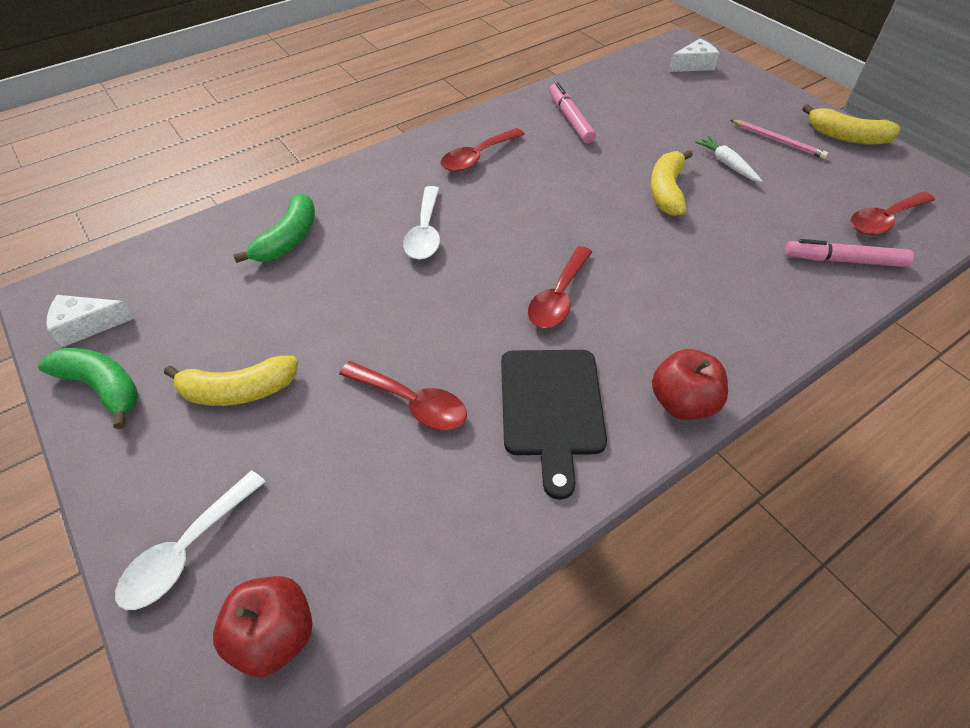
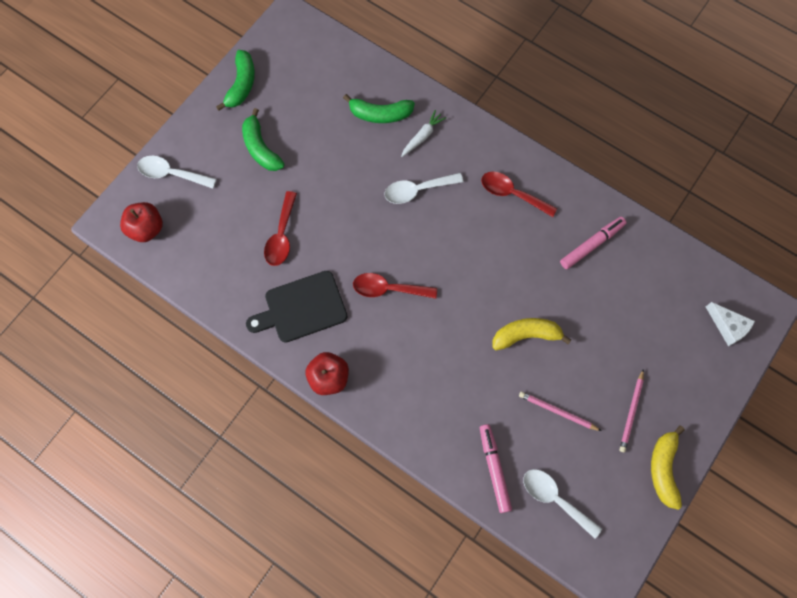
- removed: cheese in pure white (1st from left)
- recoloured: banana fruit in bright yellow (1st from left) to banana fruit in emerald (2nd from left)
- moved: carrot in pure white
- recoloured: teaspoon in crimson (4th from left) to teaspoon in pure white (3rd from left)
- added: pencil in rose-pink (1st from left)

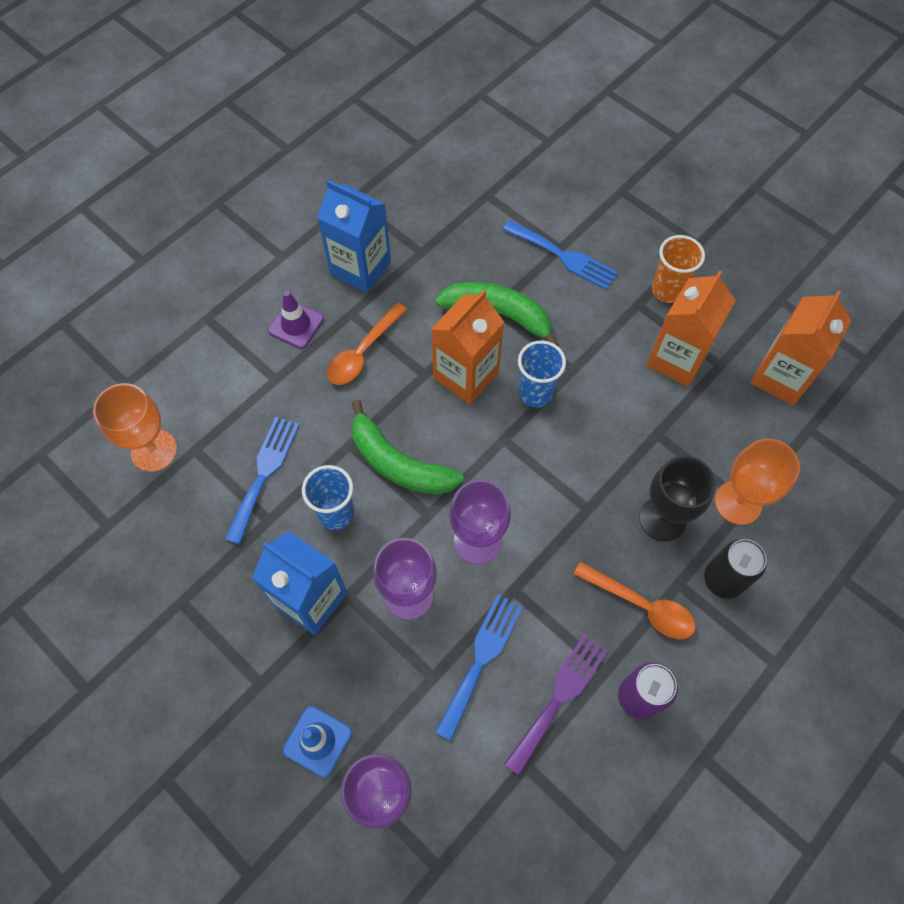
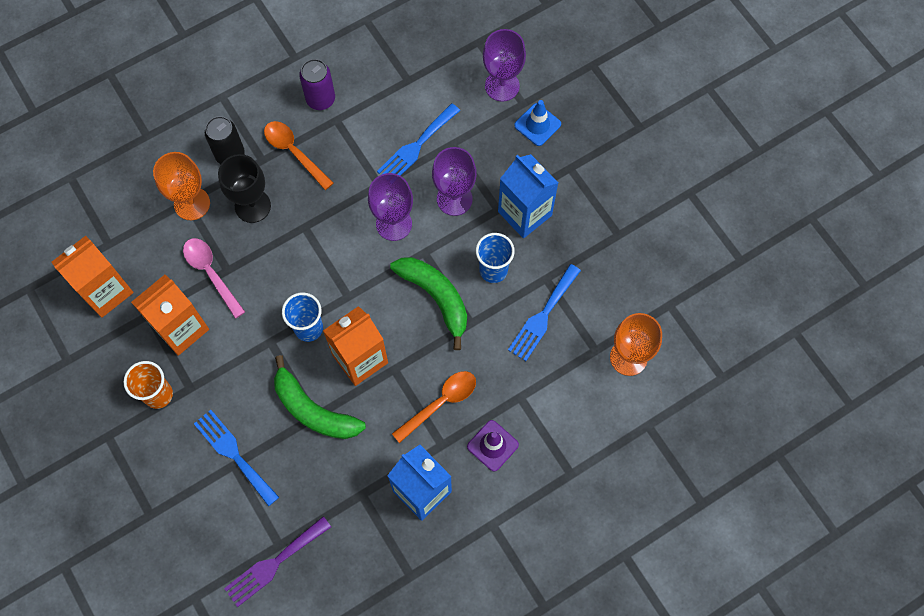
- moved: dinner fork in purple
- added: teaspoon in rose-pink

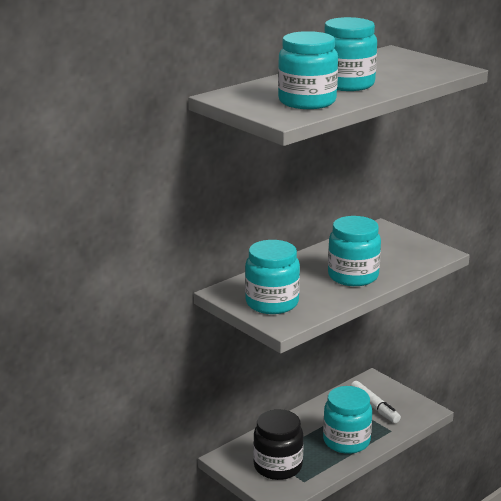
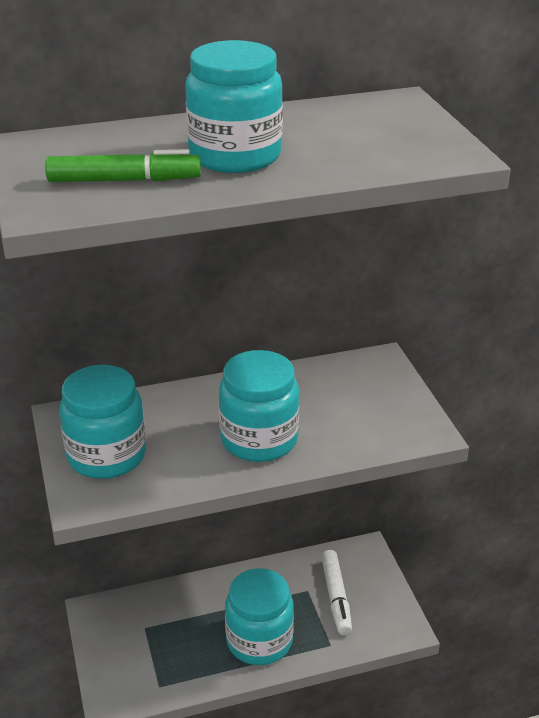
- removed: jar in jet-black
- replaced: jar in turquoise (2nd from left) to marker pen in emerald

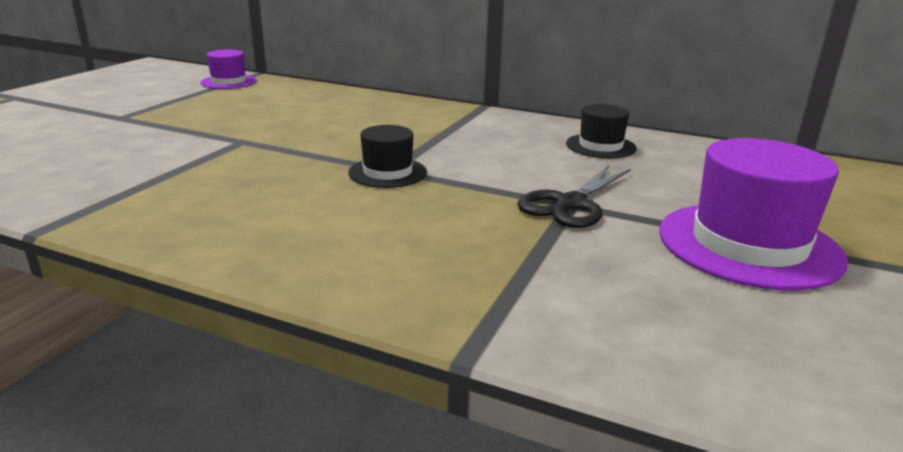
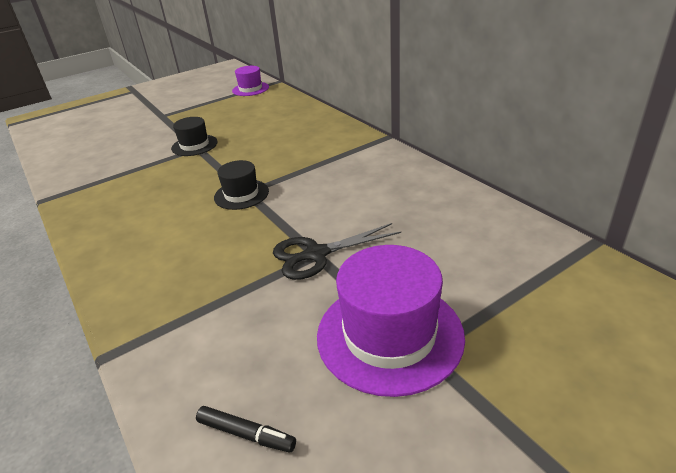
- moved: hat in jet-black (2nd from left in the first image) to hat in jet-black (1st from left)
- added: marker pen in jet-black

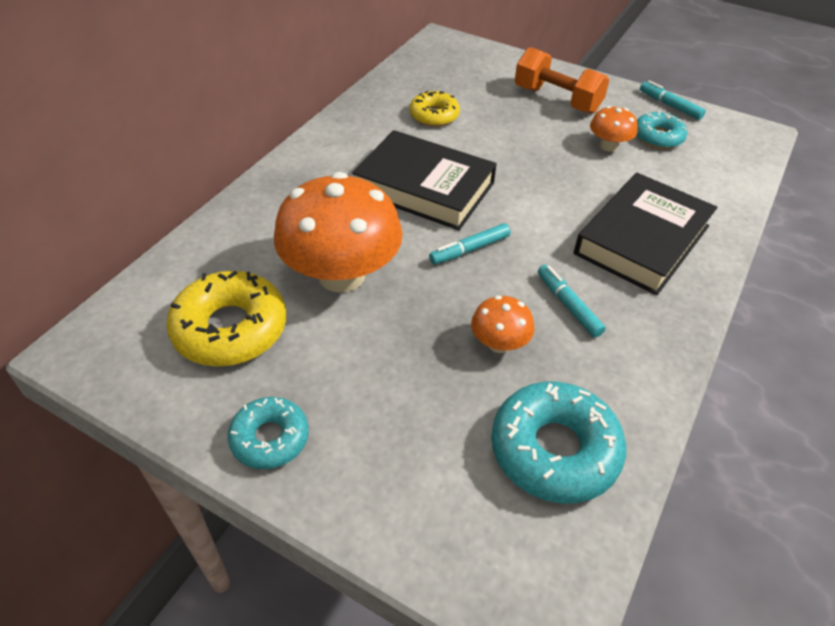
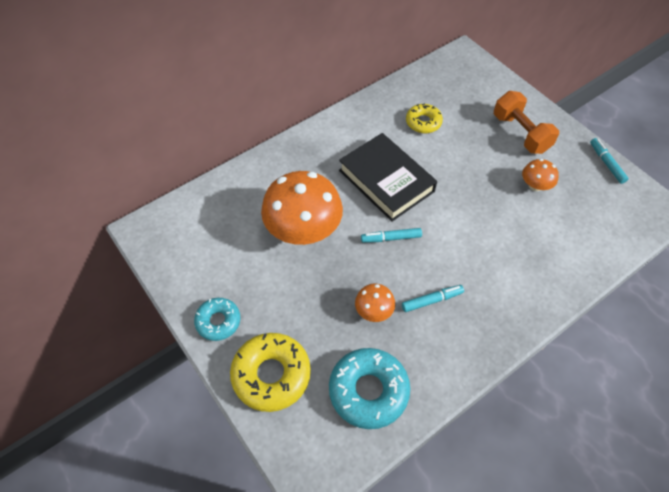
- moved: donut in bright yellow (1st from left)
- turned: marker pen in turquoise (2nd from left) 75 degrees clockwise
- removed: book in jet-black (2nd from left)
- removed: donut in turquoise (3rd from left)

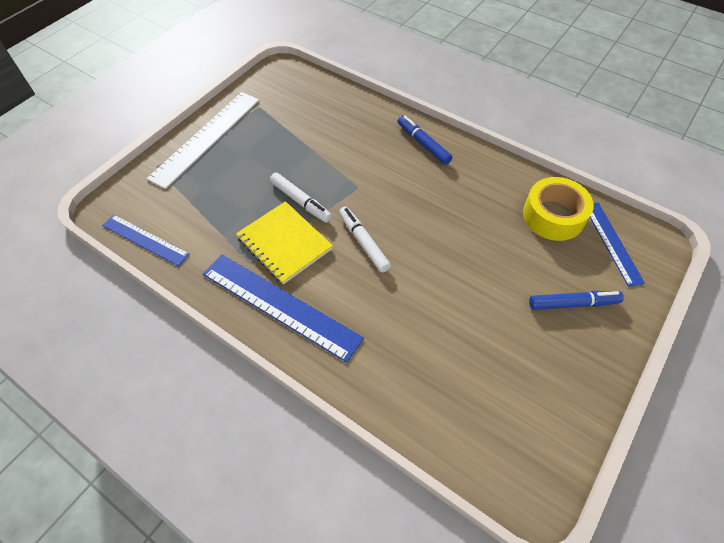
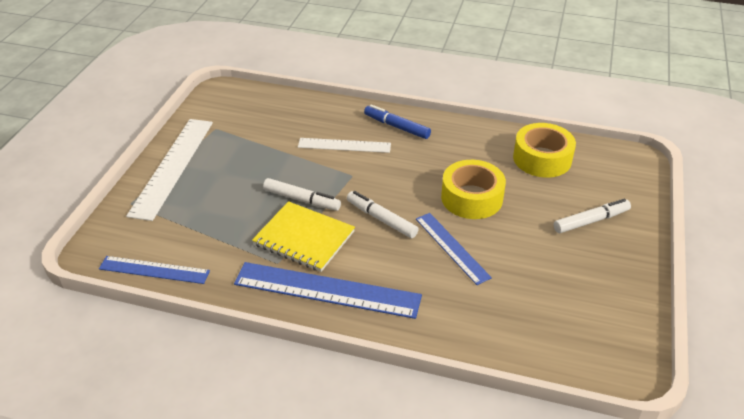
- recoloured: marker pen in cobalt (2nd from left) to marker pen in pure white (3rd from left)
- moved: measuring stick in cobalt (3rd from left)
- added: measuring stick in pure white (2nd from left)
- added: tape in bright yellow (1st from left)

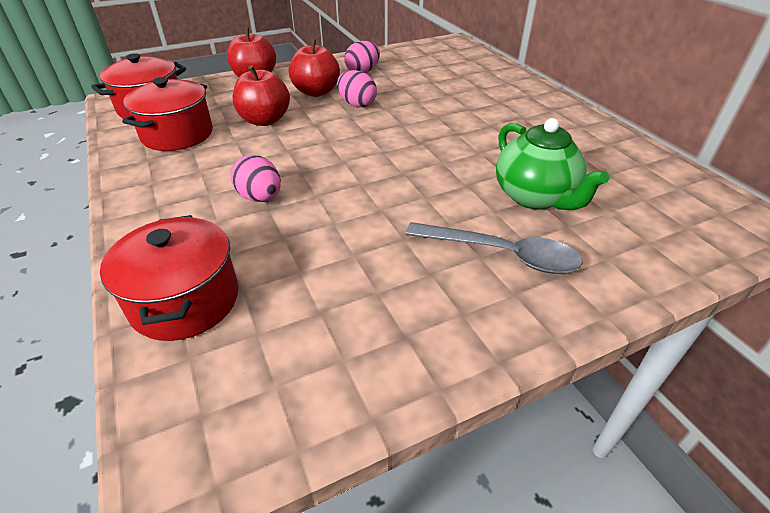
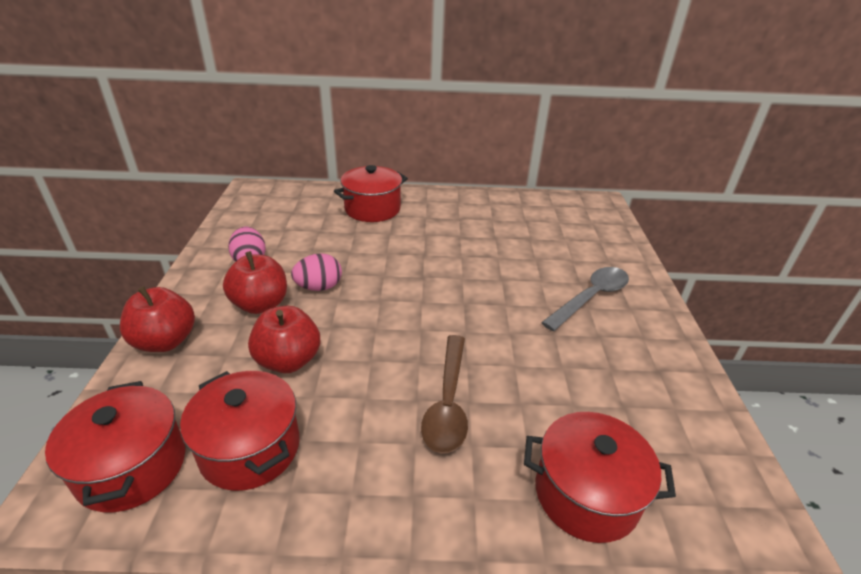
- replaced: toy egg in rose-pink (1st from left) to teaspoon in russet
- removed: tea pot in emerald
- added: pot in crimson (3rd from left)

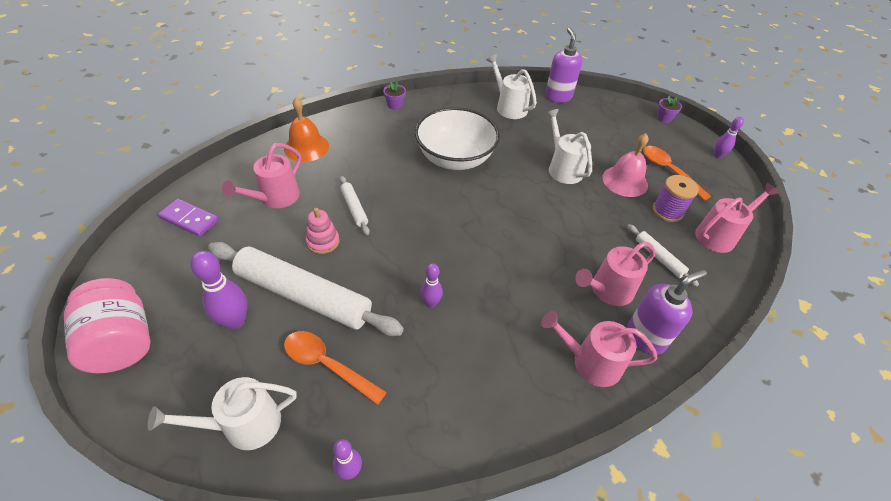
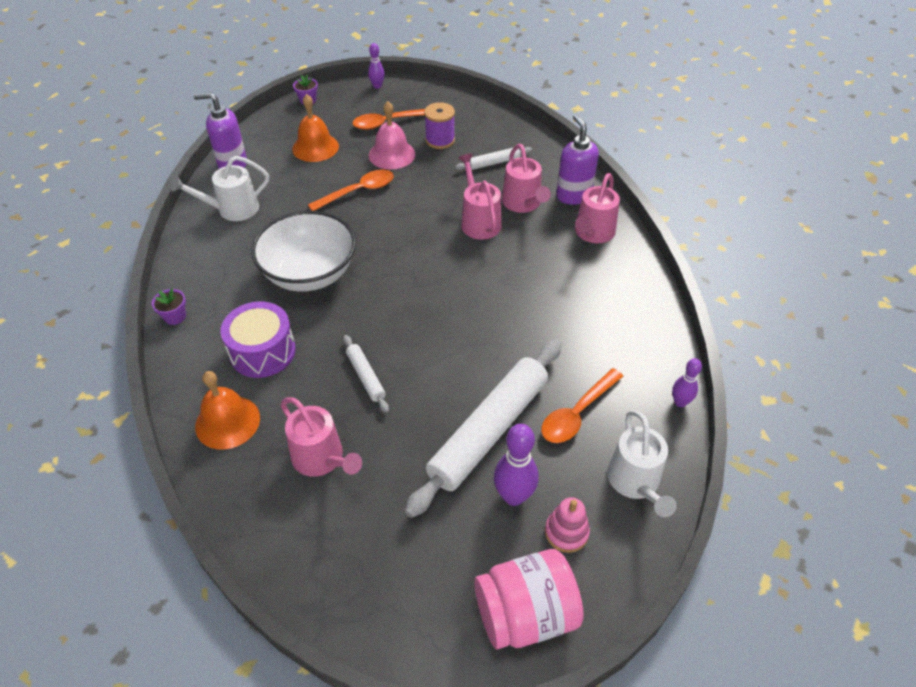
- removed: domino tile in purple
- moved: stacking rings in rose-pink
- turned: pastry roller in pure white (2nd from left in the first image) 75 degrees clockwise
- removed: tenpin in purple (3rd from left)
- replaced: sprinkling can in pure white (3rd from left) to teaspoon in orange-coloured (1st from left)
- moved: sprinkling can in rose-pink (4th from left in the first image) to sprinkling can in rose-pink (2nd from left)
- added: snare drum in purple
- added: school bell in orange-coloured (2nd from left)

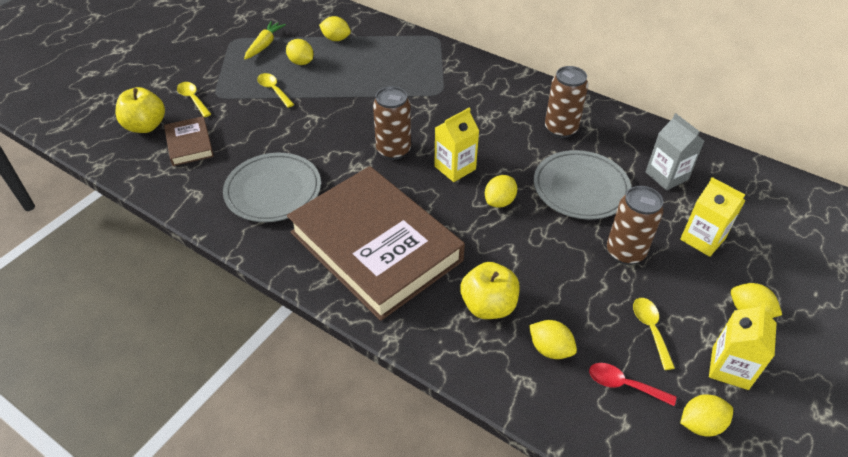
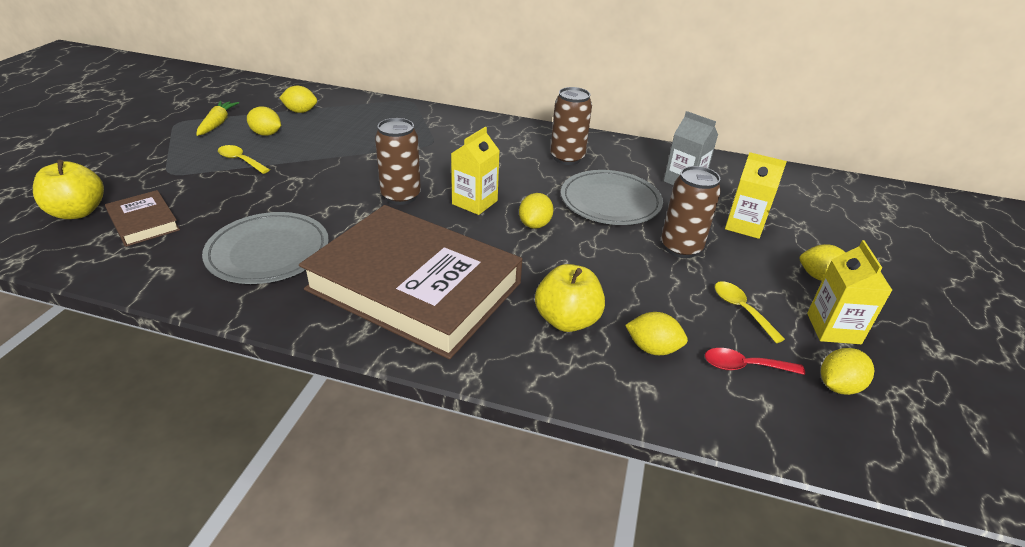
- removed: teaspoon in bright yellow (1st from left)

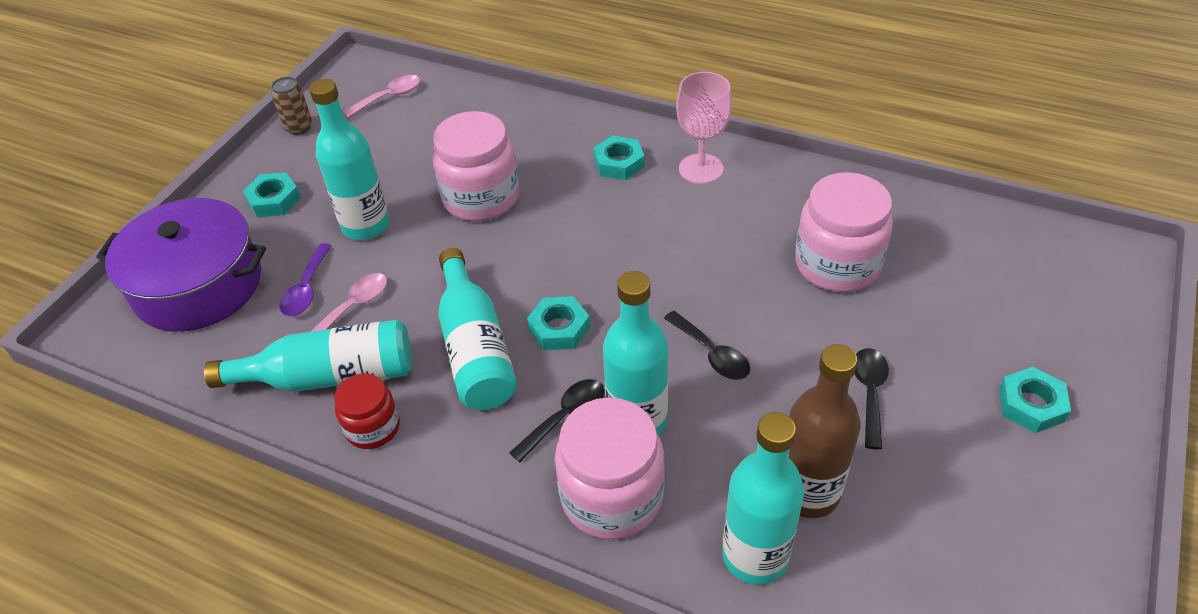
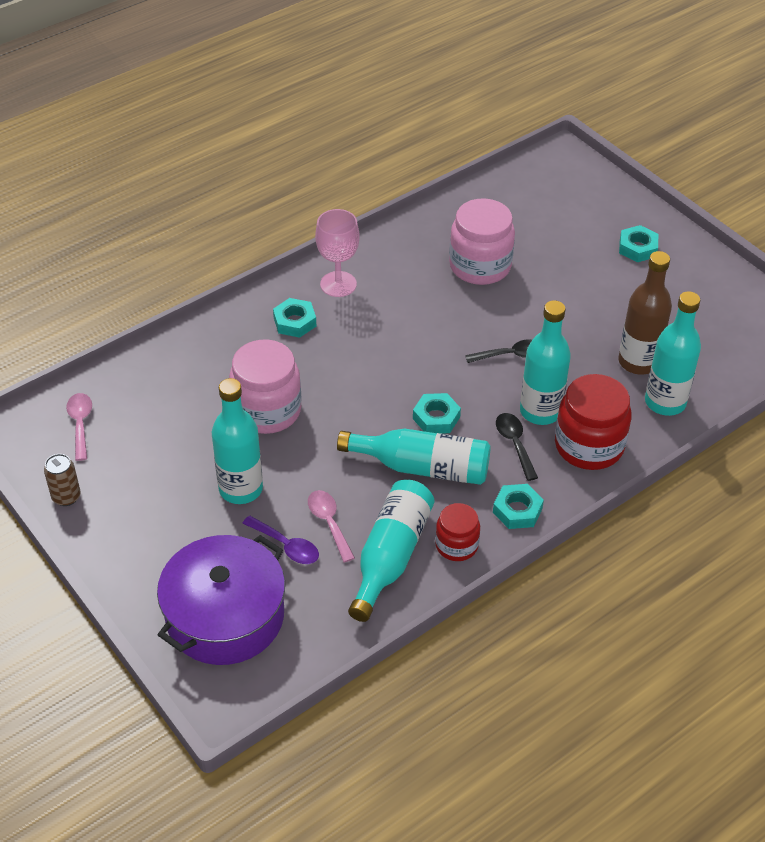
- moved: nut in turquoise (1st from left in the first image) to nut in turquoise (3rd from left)
- recoloured: jar in rose-pink (2nd from left) to jar in crimson (2nd from left)
- removed: teaspoon in jet-black (3rd from left)

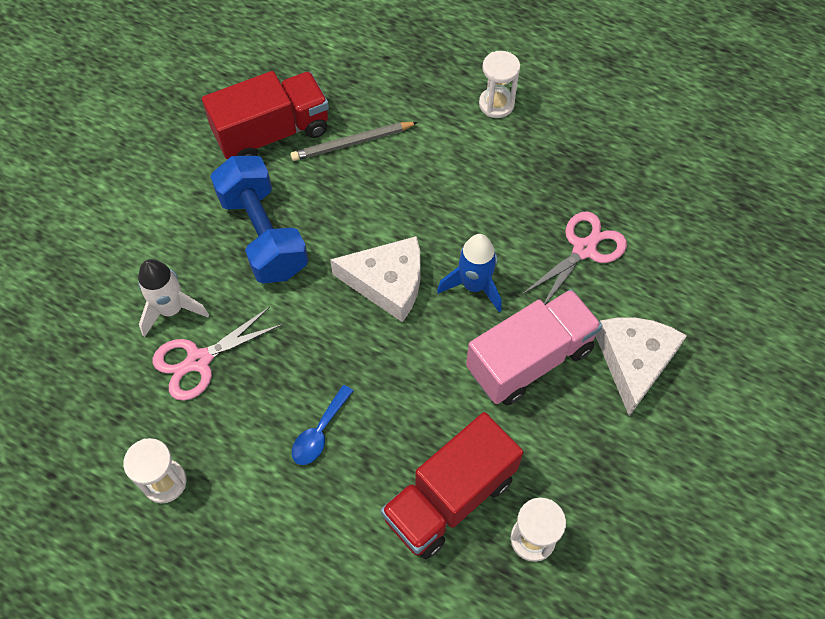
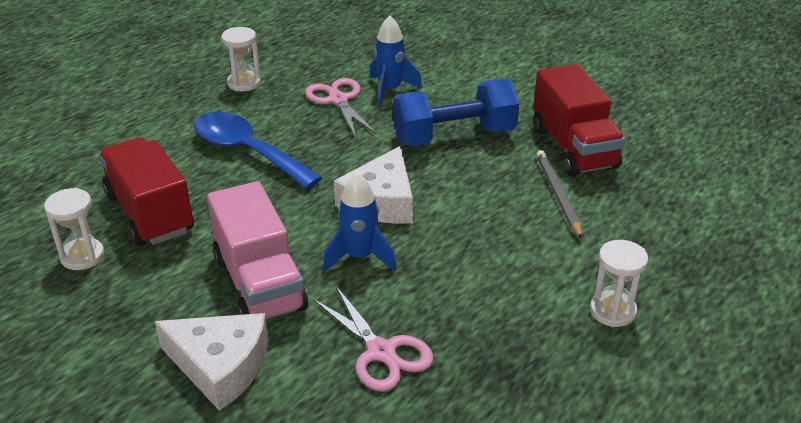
- recoloured: rocket in pure white to rocket in cobalt (2nd from left)
- resized: teaspoon in cobalt x1.98

